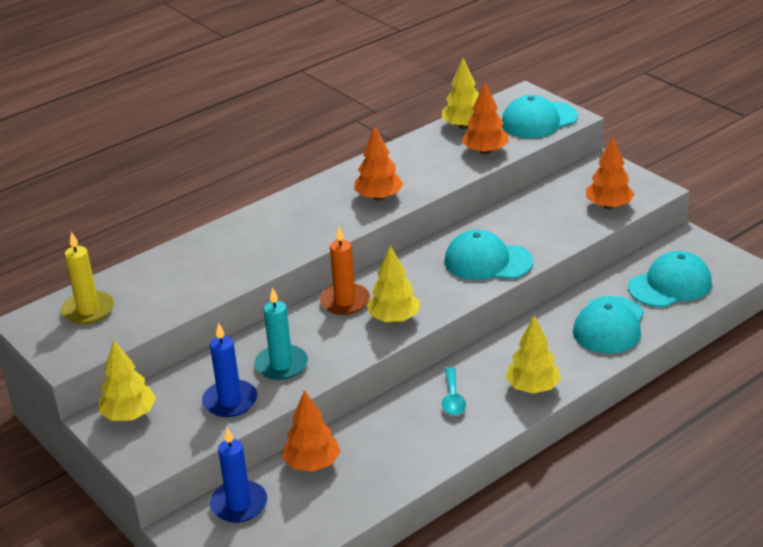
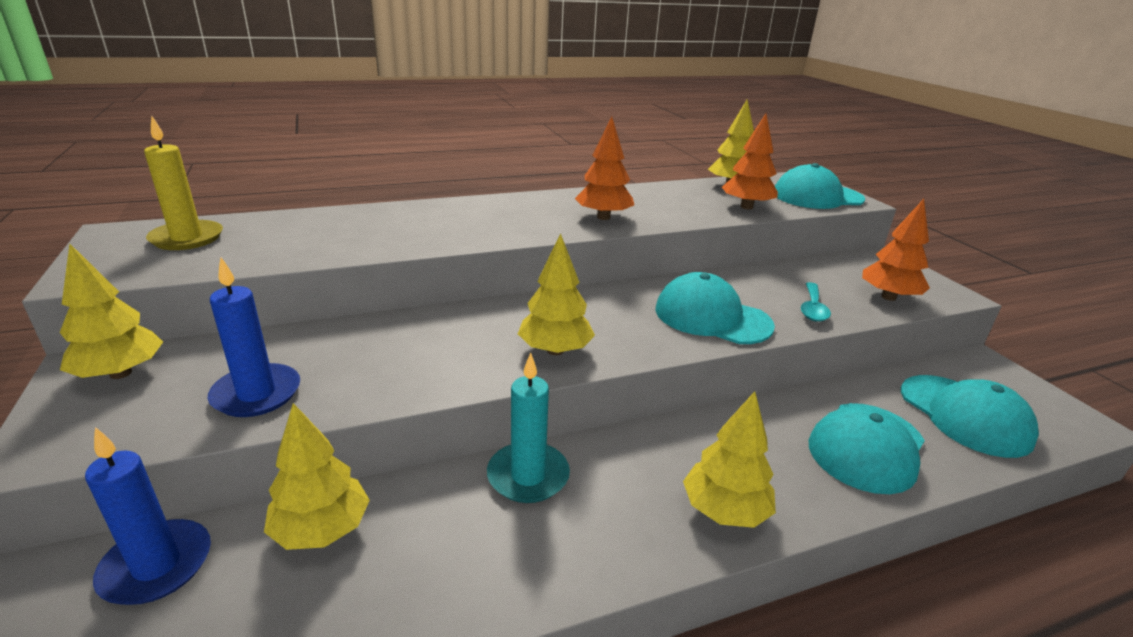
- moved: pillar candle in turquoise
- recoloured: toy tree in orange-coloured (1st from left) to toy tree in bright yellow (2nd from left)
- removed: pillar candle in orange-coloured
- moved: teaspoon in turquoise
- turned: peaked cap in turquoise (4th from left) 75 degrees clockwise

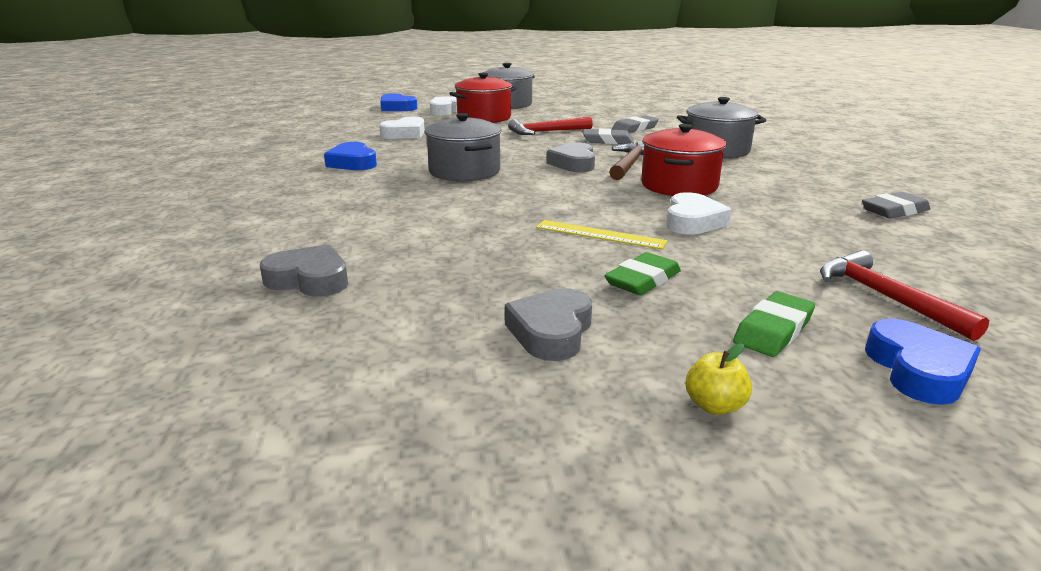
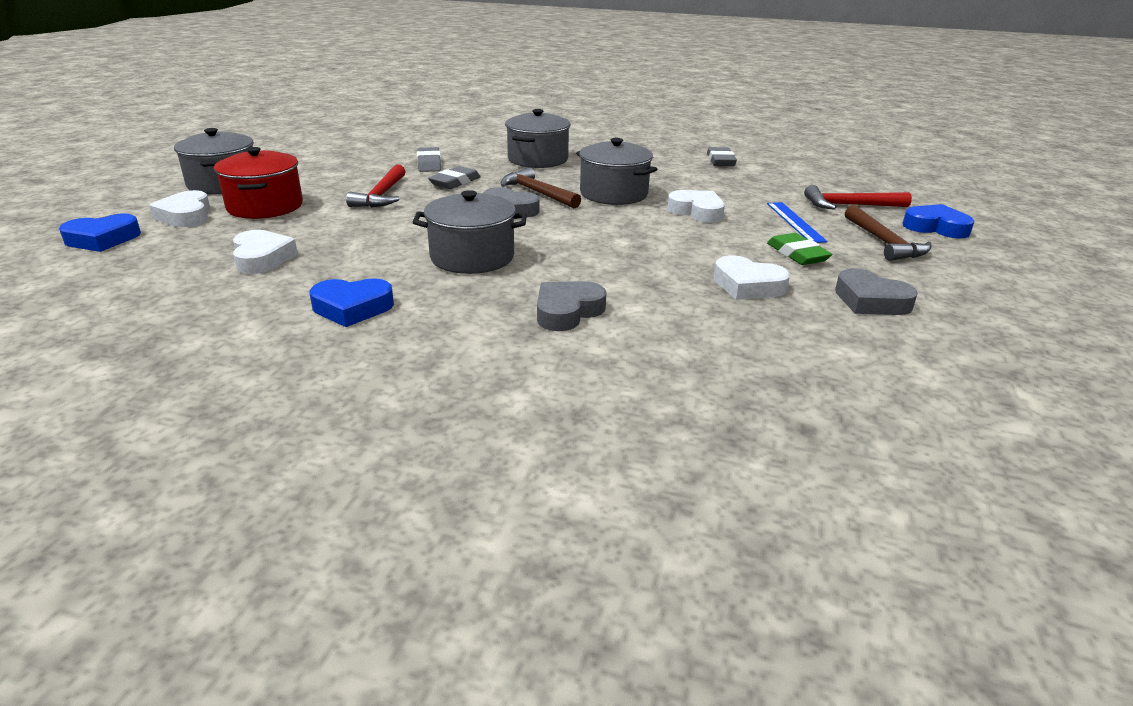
- moved: heart shape in gray (1st from left in the first image) to heart shape in gray (2nd from left)
- removed: measuring stick in bright yellow
- recoloured: pot in crimson (2nd from left) to pot in gray (4th from left)
- removed: apple fruit in bright yellow
- replaced: gum eraser in emerald (2nd from left) to carpenter's hammer in russet (2nd from left)
- added: heart shape in pure white (4th from left)
- added: measuring stick in cobalt

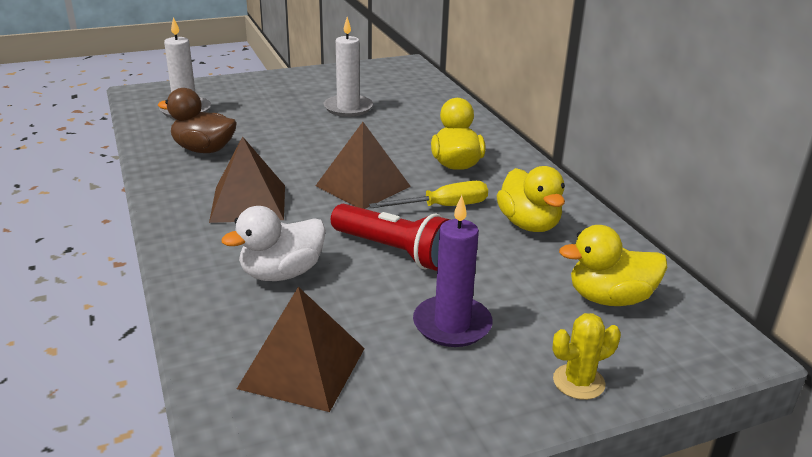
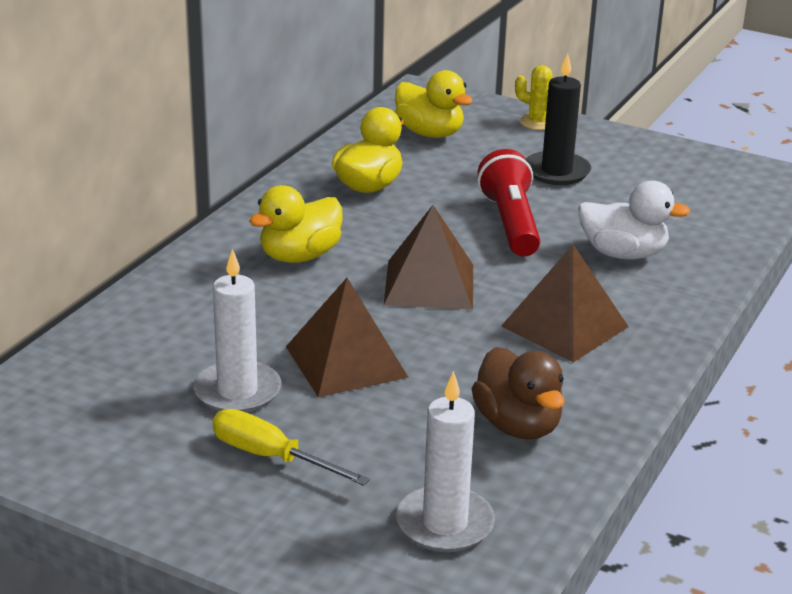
- moved: pyramid in russet (2nd from left in the first image) to pyramid in russet (1st from left)
- moved: hand screwdriver in bright yellow
- recoloured: pillar candle in purple to pillar candle in jet-black

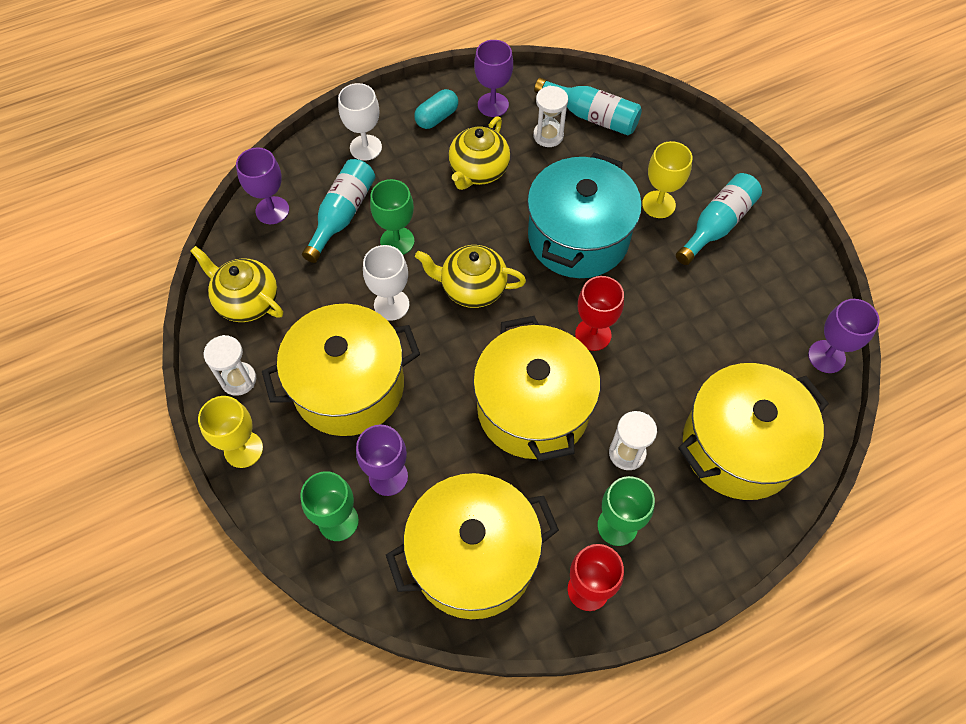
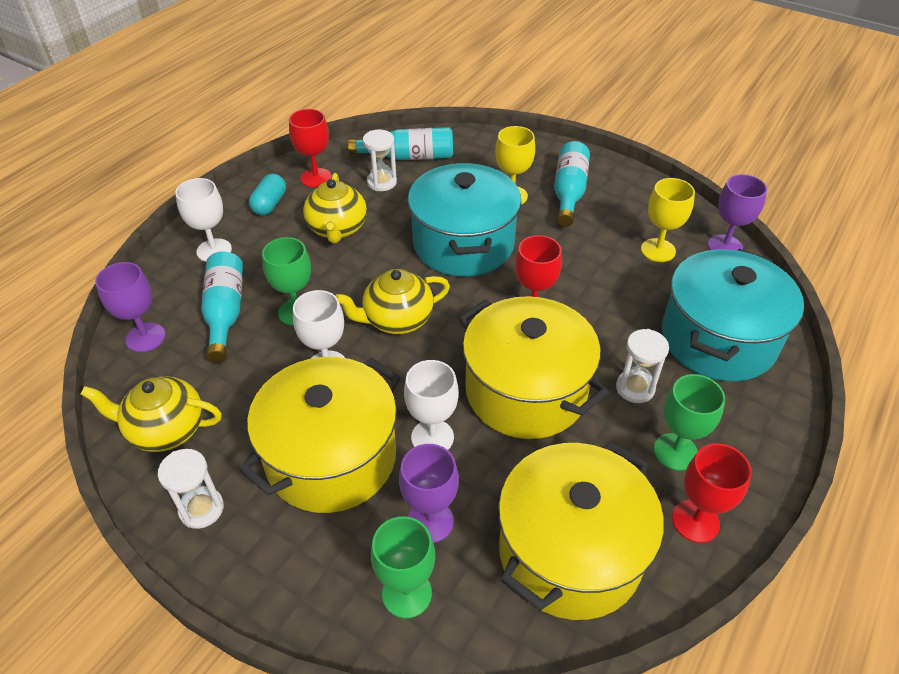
- moved: goblet in bright yellow (1st from left in the first image) to goblet in bright yellow (2nd from left)
- recoloured: goblet in purple (3rd from left) to goblet in crimson (1st from left)
- recoloured: pot in bright yellow (4th from left) to pot in turquoise (2nd from left)
- added: goblet in pure white (3rd from left)

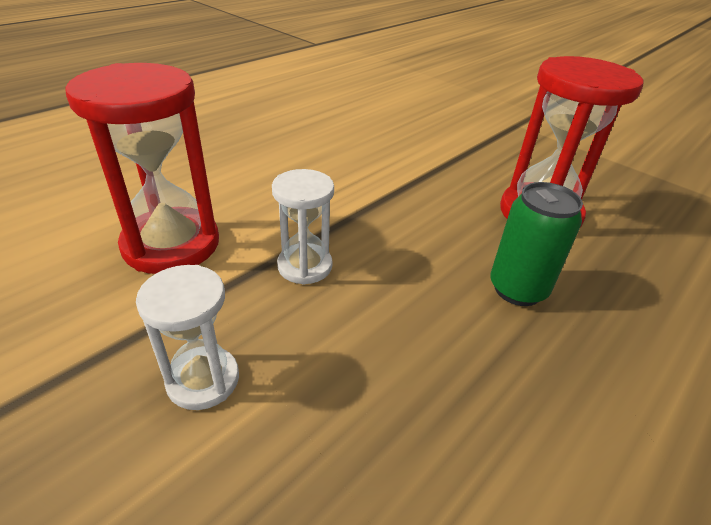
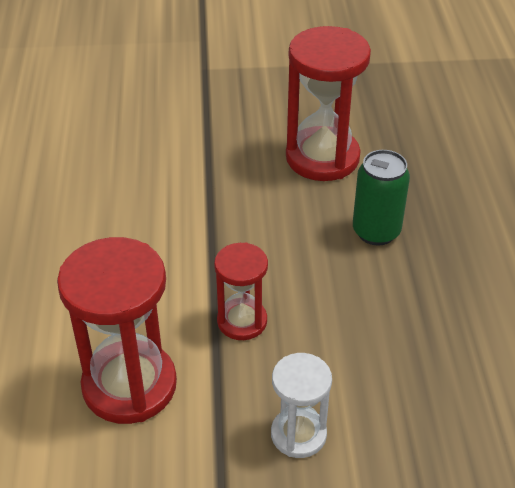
- recoloured: sand timer in pure white (2nd from left) to sand timer in crimson (2nd from left)

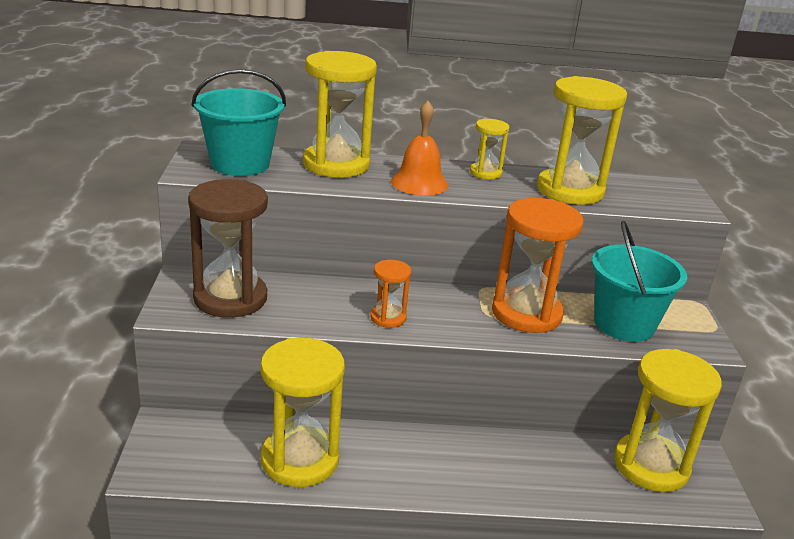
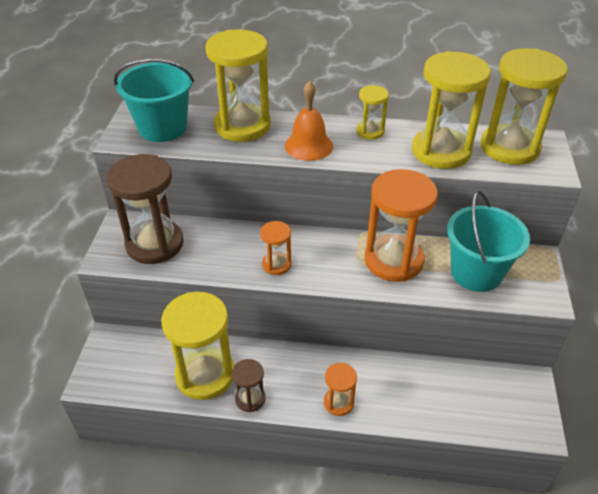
- moved: sand timer in bright yellow (5th from left)
- added: sand timer in russet (2nd from left)
- added: sand timer in orange-coloured (2nd from left)

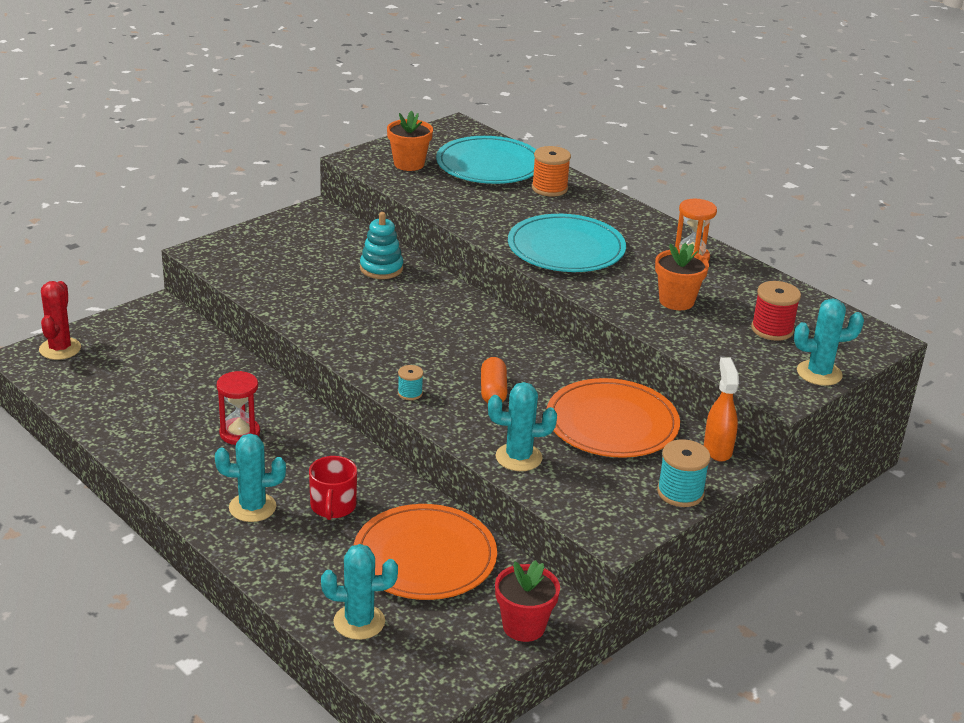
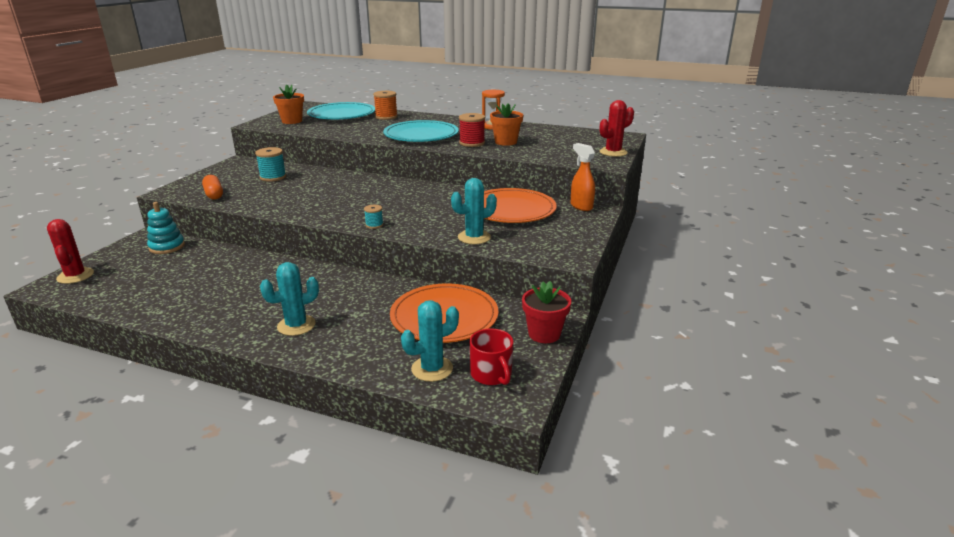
- removed: sand timer in crimson
- moved: tea mug in crimson
- moved: stacking rings in turquoise
- moved: pill in orange-coloured
- moved: spool in turquoise (2nd from left in the first image) to spool in turquoise (1st from left)
- moved: spool in crimson
- recoloured: saguaro cactus in turquoise (4th from left) to saguaro cactus in crimson (2nd from left)

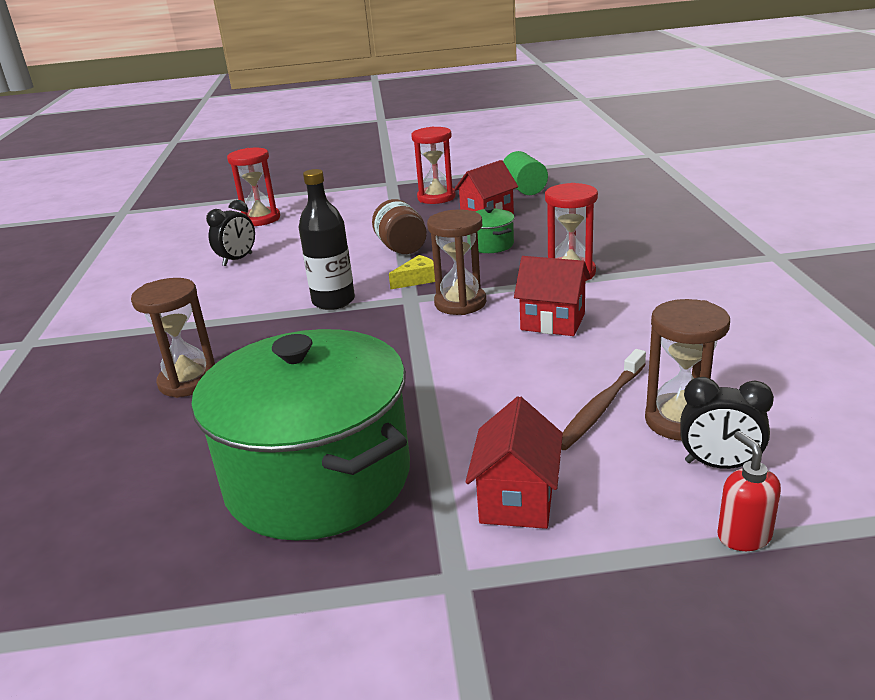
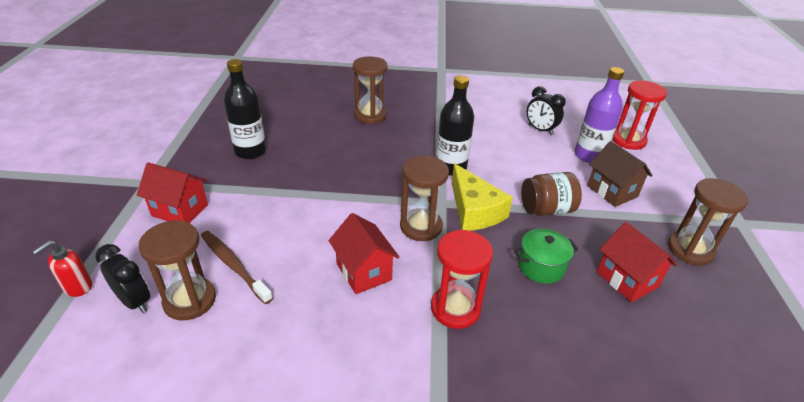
- replaced: pot in emerald (1st from left) to flask in jet-black (1st from left)
- resized: cheese in bright yellow x1.80
- recoloured: sand timer in crimson (2nd from left) to sand timer in russet (4th from left)
- removed: solid cylinder in emerald
- turned: cottage in crimson (3rd from left in the first image) 60 degrees counterclockwise
- turned: alarm clock in jet-black (2nd from left in the first image) 105 degrees clockwise
- turned: soap dispenser in crimson 135 degrees clockwise
- added: flask in purple
- added: cottage in russet

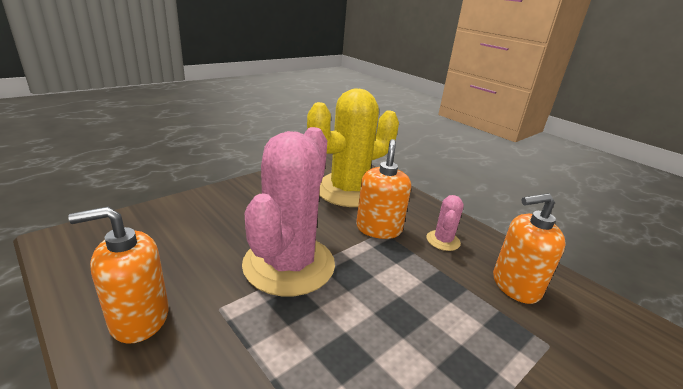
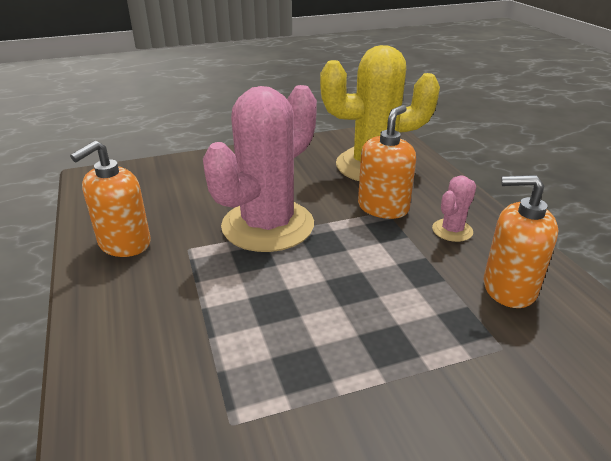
- turned: soap dispenser in orange-coloured (1st from left) 60 degrees counterclockwise

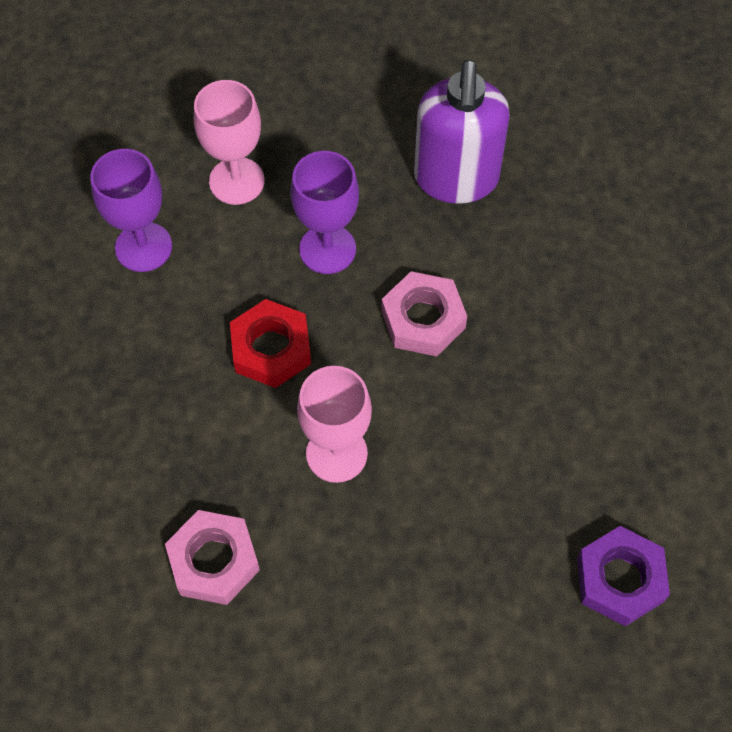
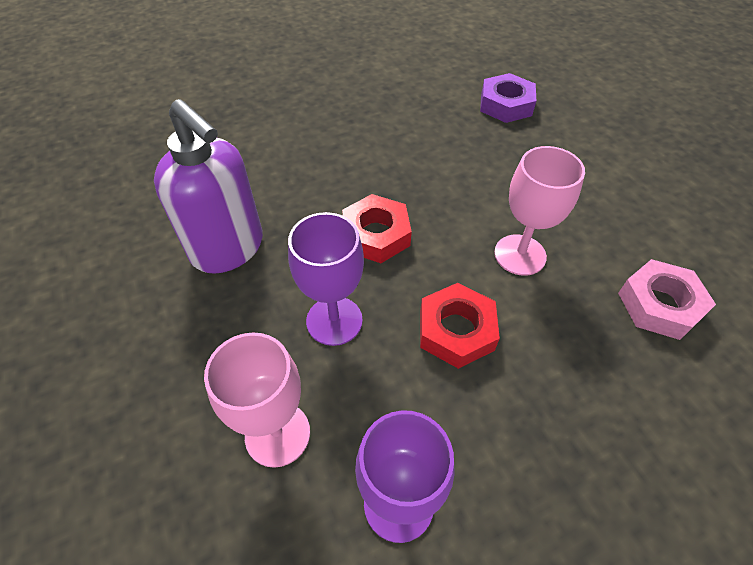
- recoloured: nut in rose-pink (2nd from left) to nut in crimson (1st from left)
- turned: soap dispenser in purple 60 degrees clockwise

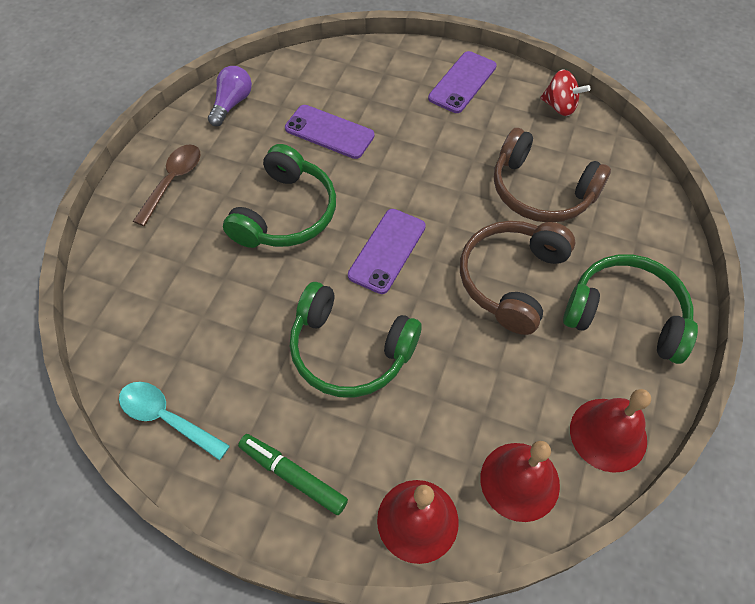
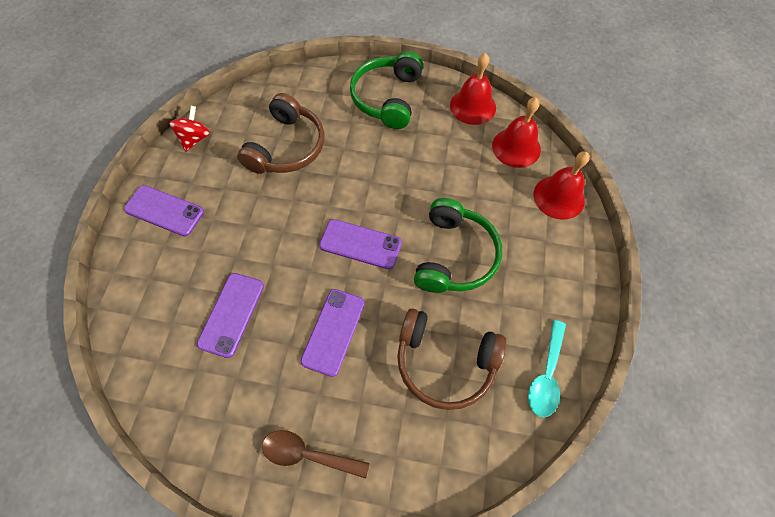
- removed: light bulb in purple
- replaced: headset in emerald (1st from left) to mobile phone in purple (3rd from left)
- removed: marker pen in emerald
- moved: headset in russet (1st from left in the first image) to headset in russet (2nd from left)

